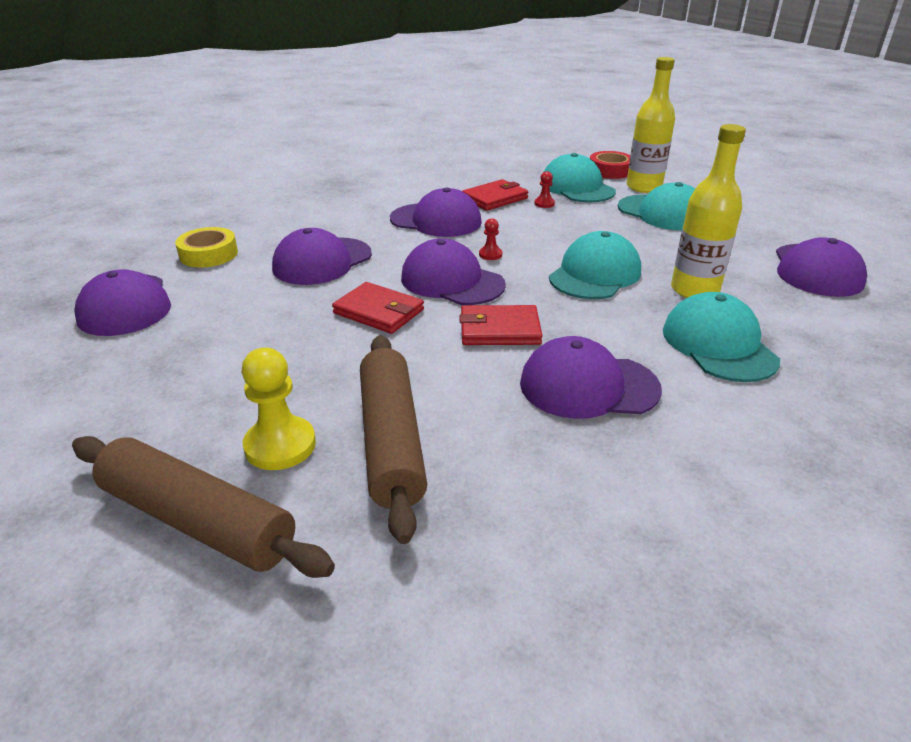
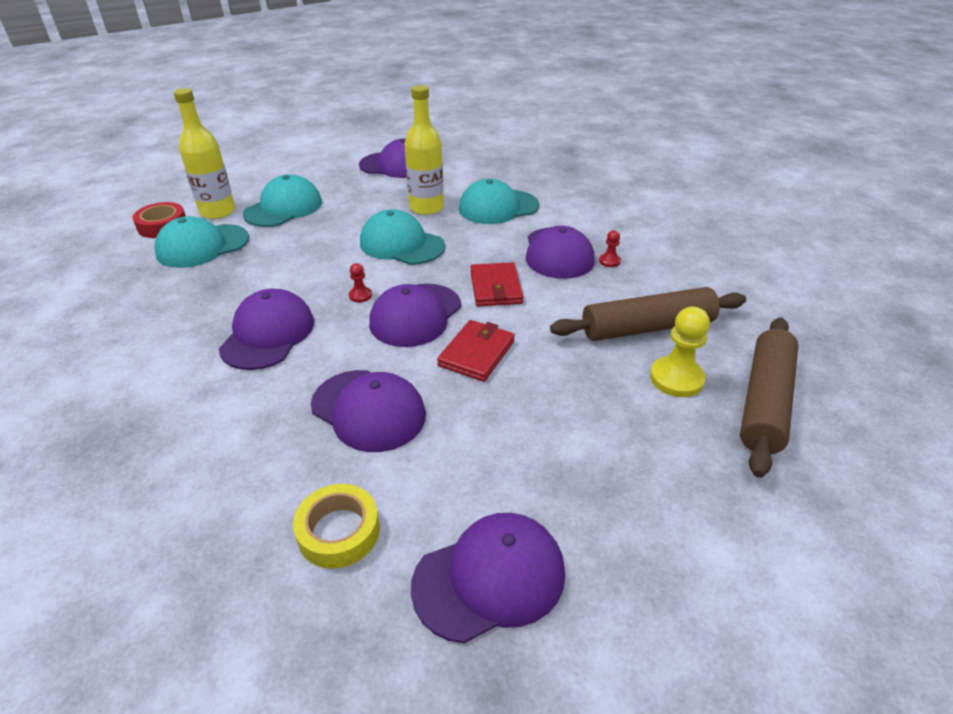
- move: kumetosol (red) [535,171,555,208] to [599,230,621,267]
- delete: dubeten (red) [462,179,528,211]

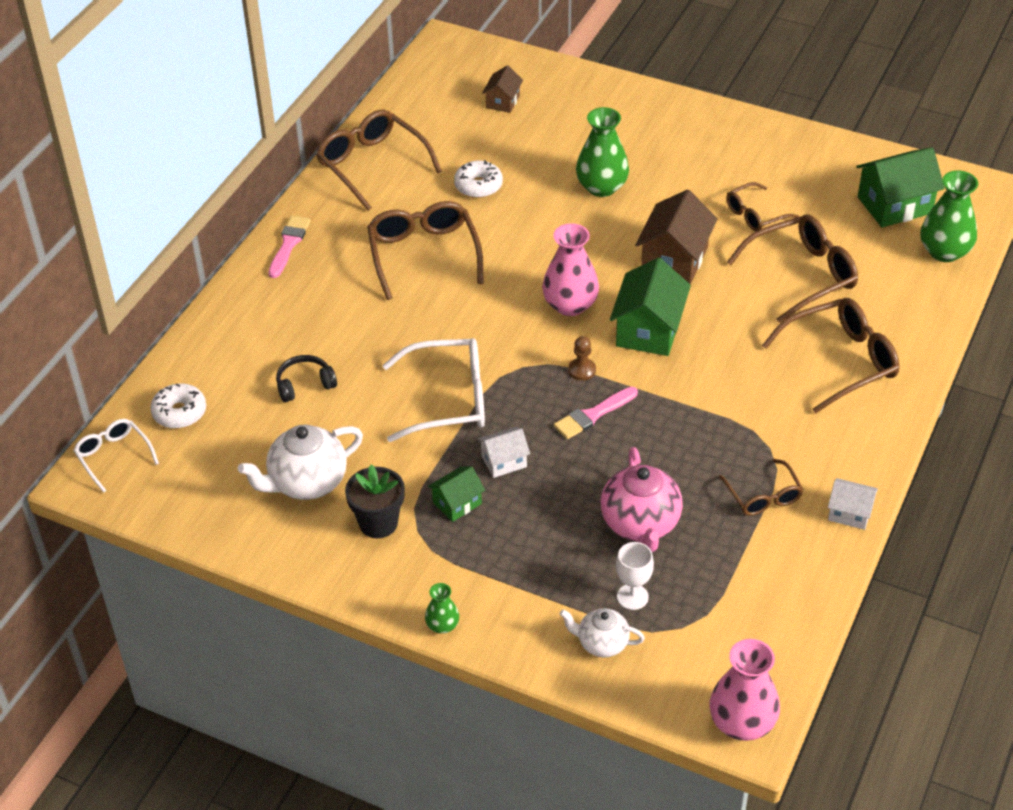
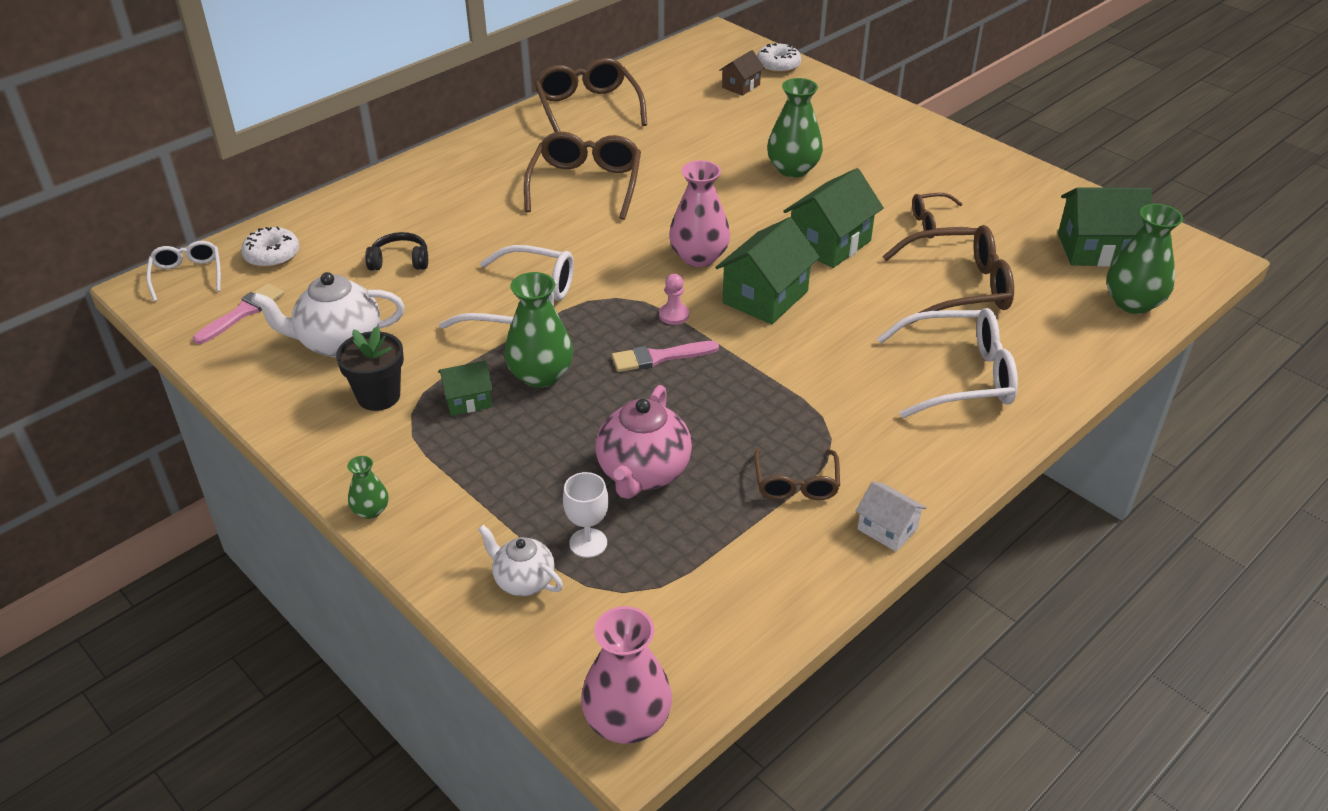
- move: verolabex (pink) [268,215,311,278] to [193,283,284,344]
- replace: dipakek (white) [477,427,530,478] to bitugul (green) [504,272,573,388]
- recolor: kumetosol (brown) [568,336,596,381] to kumetosol (pink) [659,274,689,325]
- move: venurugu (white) [454,160,503,198] to [757,43,801,74]
- recolor: dipakek (brown) [635,190,718,284] to dipakek (green) [783,168,884,268]
- recolor: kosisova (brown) [762,298,900,414] to kosisova (white) [877,308,1018,418]

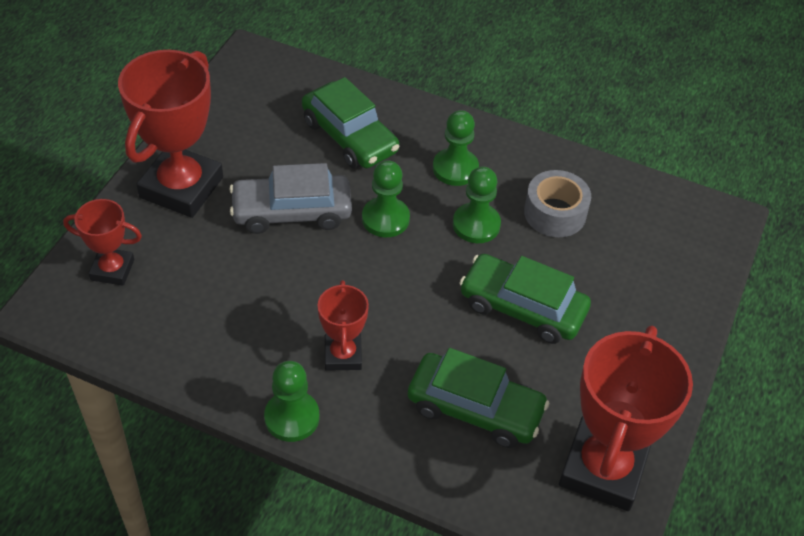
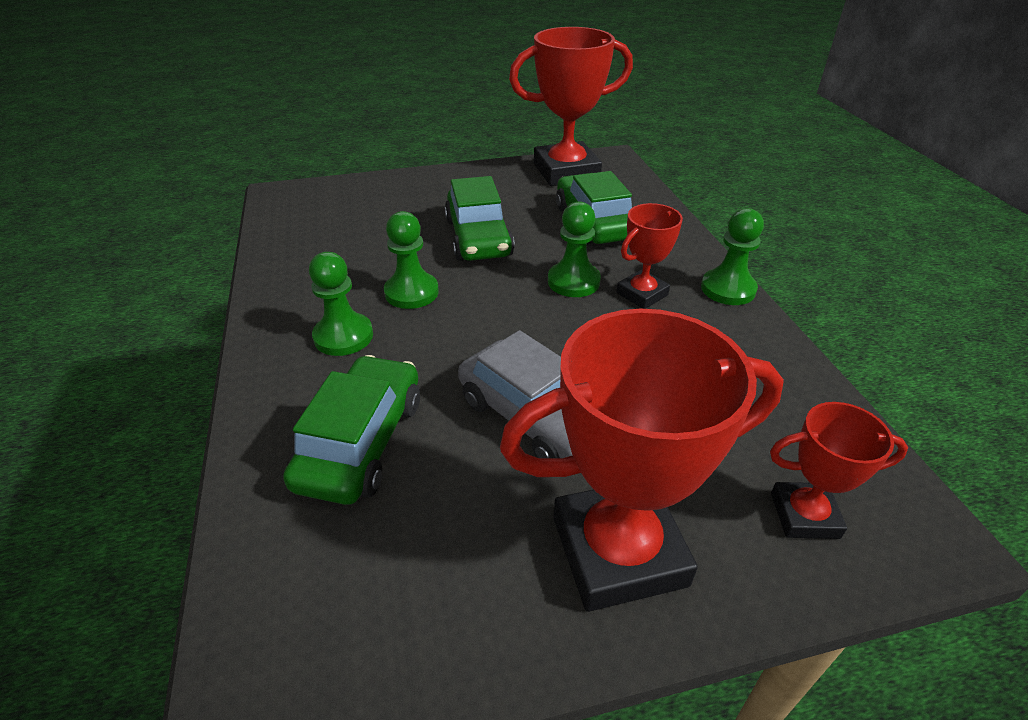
- move: kumetosol (green) [362,160,410,237] to [548,201,601,297]
- rotate: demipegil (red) [63,199,142,286] = [770,402,908,539] 60 degrees counterclockwise
- delete: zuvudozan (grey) [524,170,591,237]

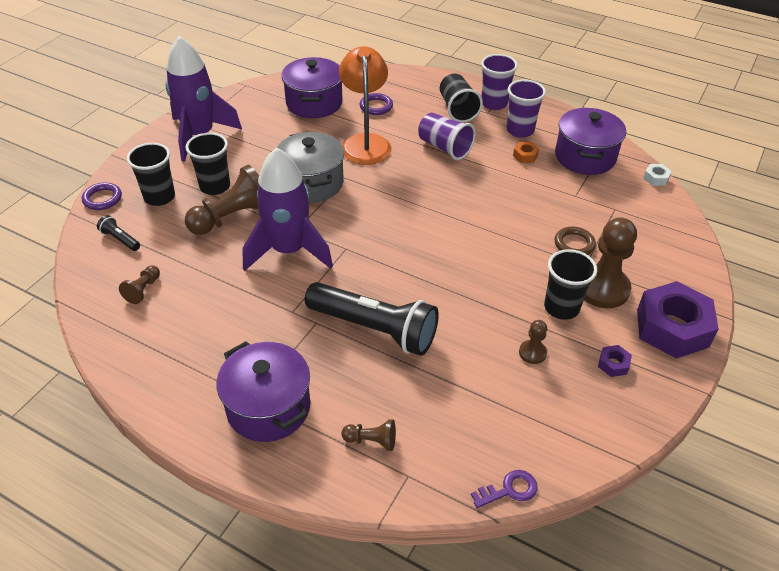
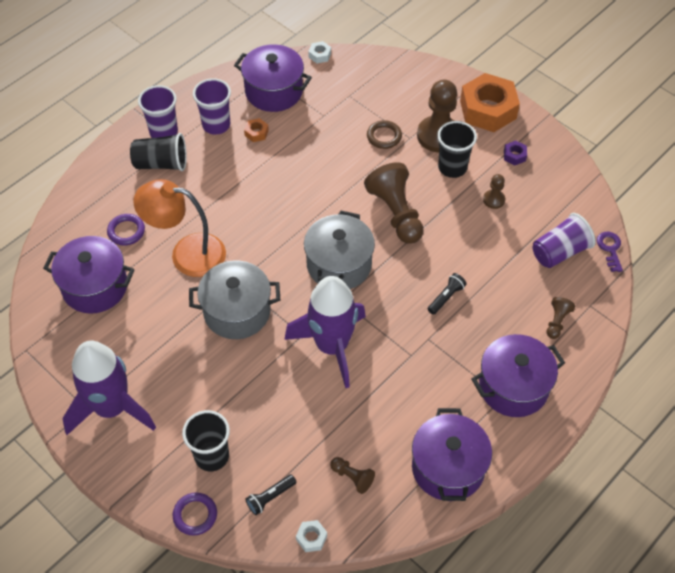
- insert: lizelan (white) [296,520,327,552]
- insert: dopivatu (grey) [304,211,375,289]
- move: kumetosol (brown) [185,165,259,235] to [364,162,424,244]
- insert: dopivatu (purple) [412,408,492,501]
- resize: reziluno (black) [305,282,439,356] = [428,273,467,315] x0.41
- recolor: lizelan (purple) [637,281,719,359] to lizelan (orange) [460,73,520,132]
- move: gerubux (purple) [418,113,476,160] to [532,213,596,268]
- delete: gerubux (black) [186,133,230,195]

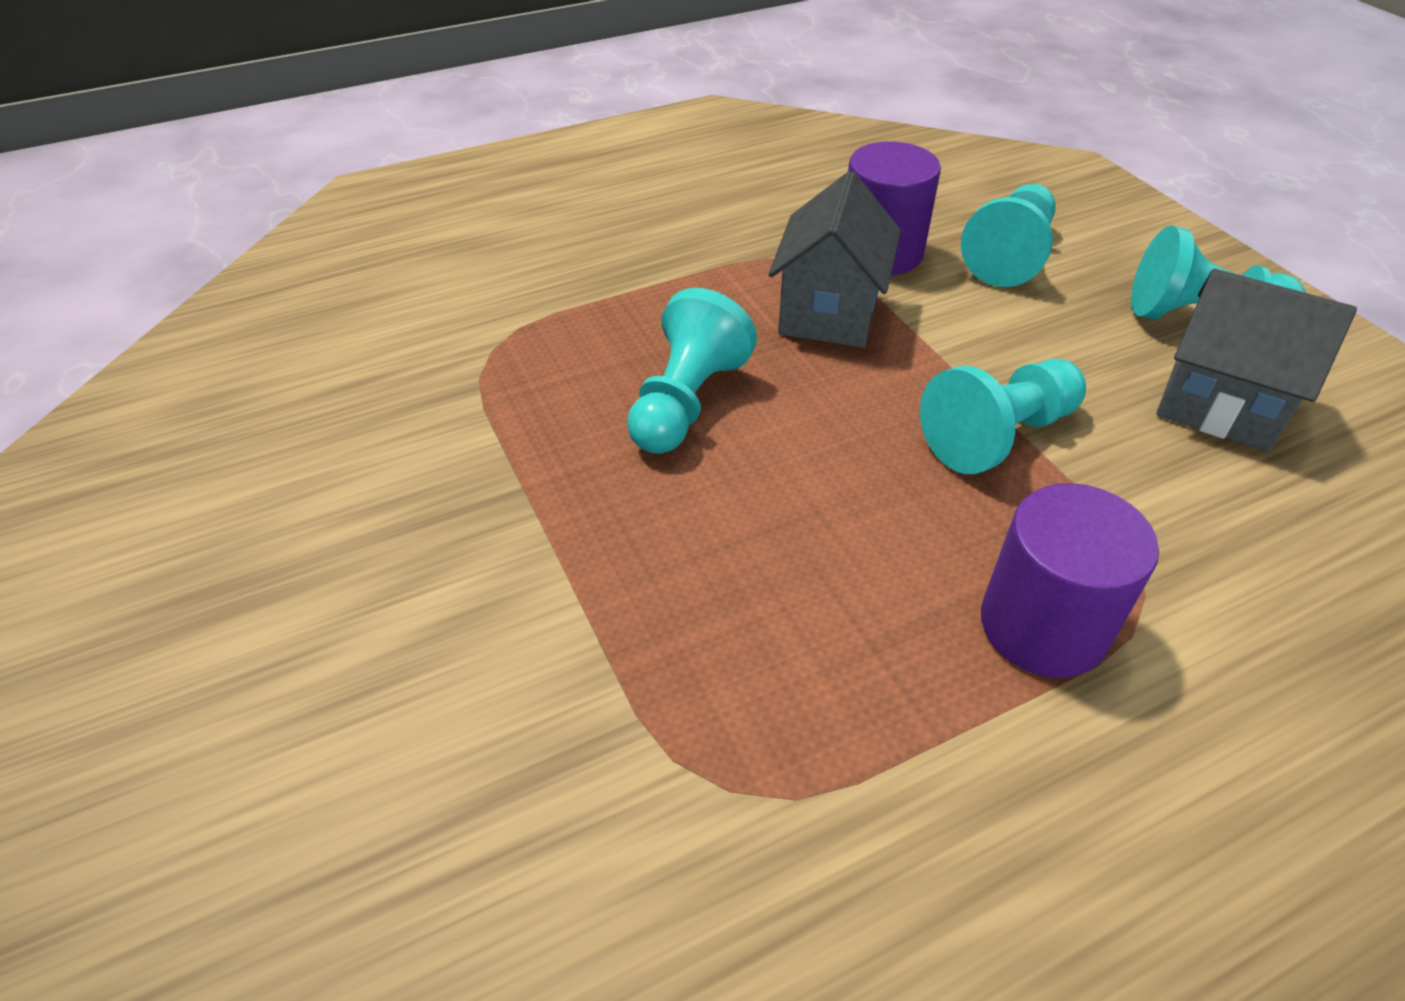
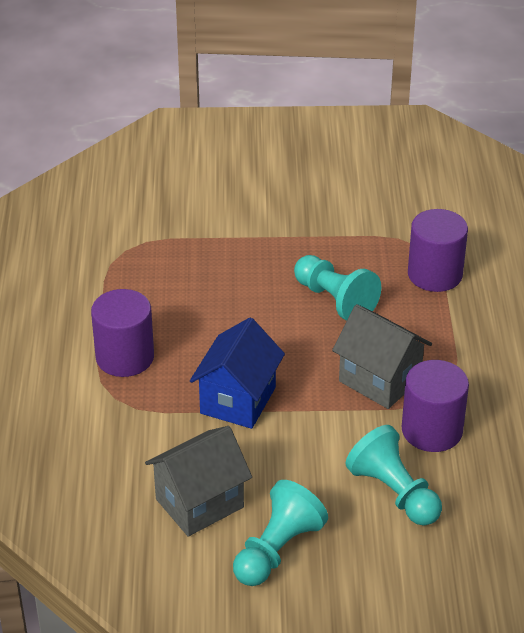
- replace: kumetosol (turquoise) [920,359,1086,474] to dipakek (blue) [190,318,285,429]
- insert: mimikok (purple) [408,209,468,292]

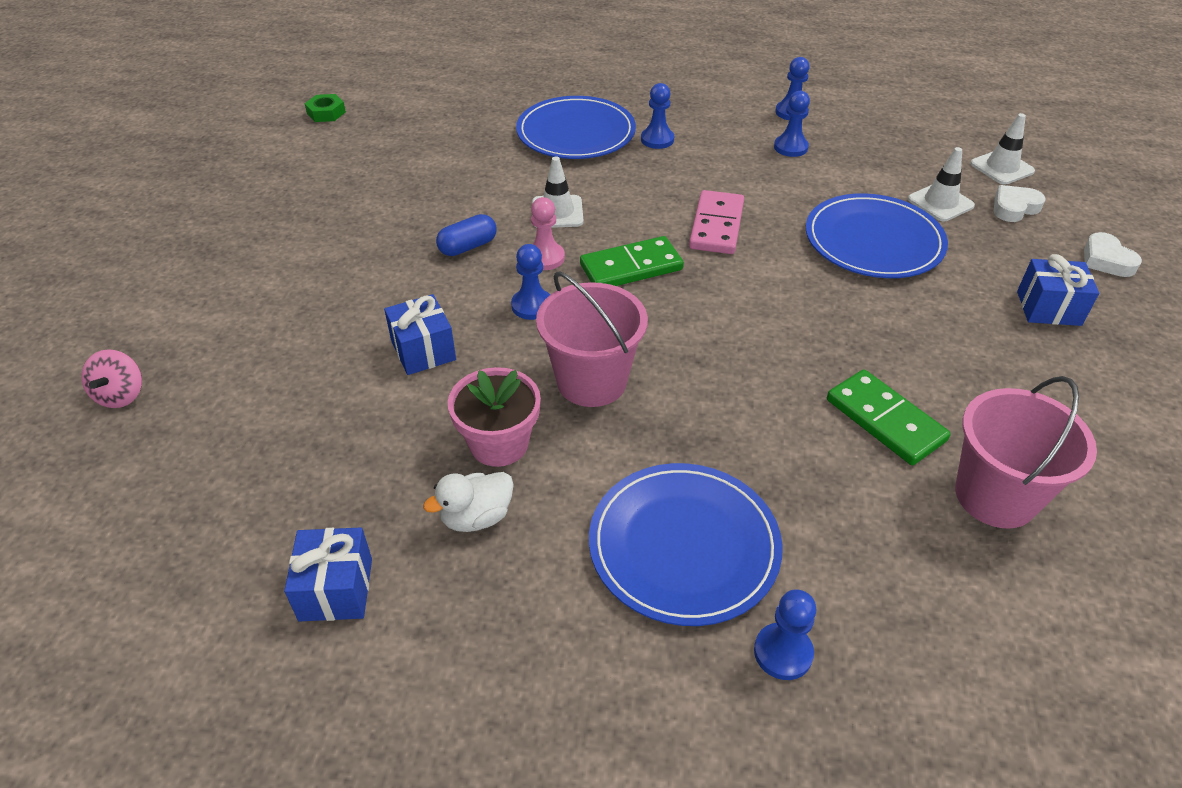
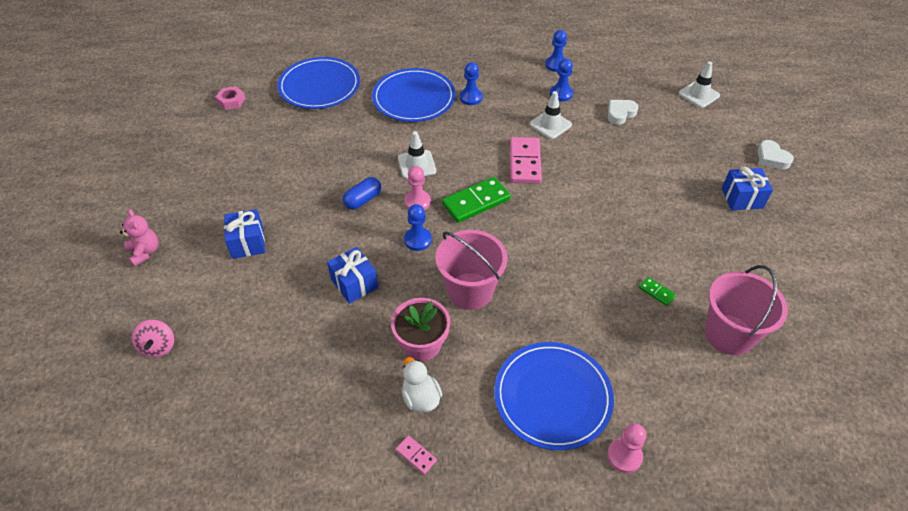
- insert: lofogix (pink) [120,209,158,266]
- recolor: lizelan (green) [304,94,346,122] to lizelan (pink) [216,86,245,110]
- move: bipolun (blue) [284,527,372,621] to [224,209,265,259]
- move: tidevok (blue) [806,193,948,278] to [277,57,360,109]
- insert: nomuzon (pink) [396,435,437,474]
- rotate: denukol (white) [423,472,514,532] = [402,357,442,413] 105 degrees clockwise
- move: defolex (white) [908,147,975,222] to [530,91,572,139]
- recolor: kumetosol (blue) [754,589,816,680] to kumetosol (pink) [607,423,646,473]
- move: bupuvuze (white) [994,185,1046,222] to [608,100,639,125]
- resize: nomuzon (green) [827,369,951,465] = [639,277,676,306] x0.48

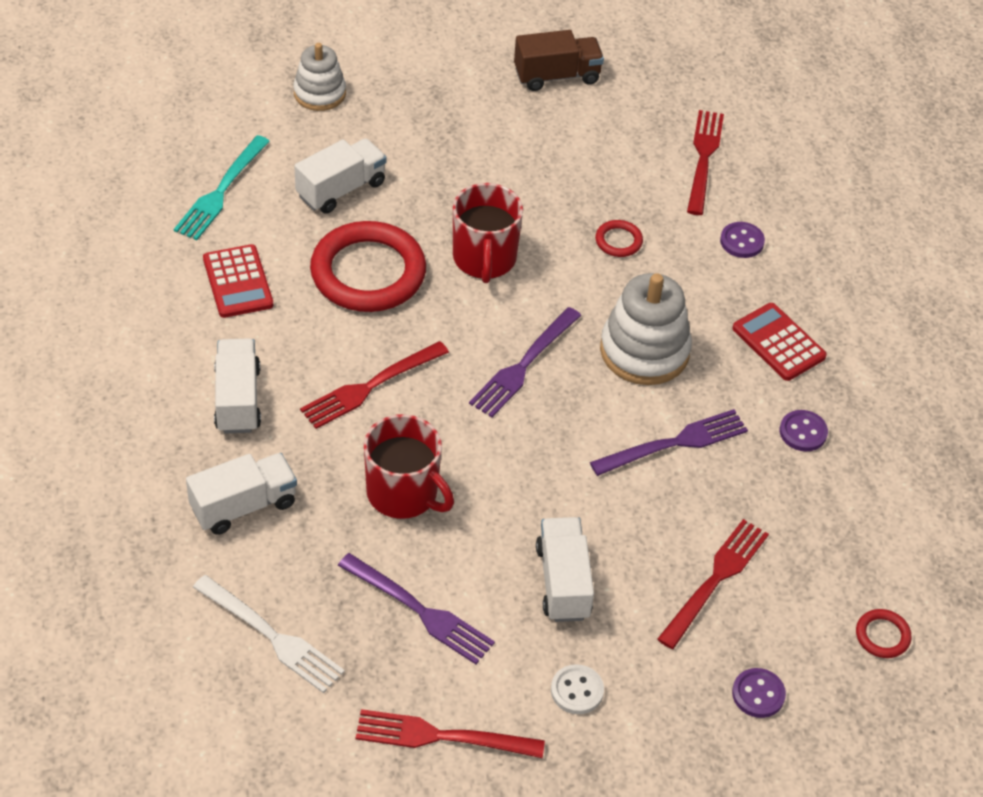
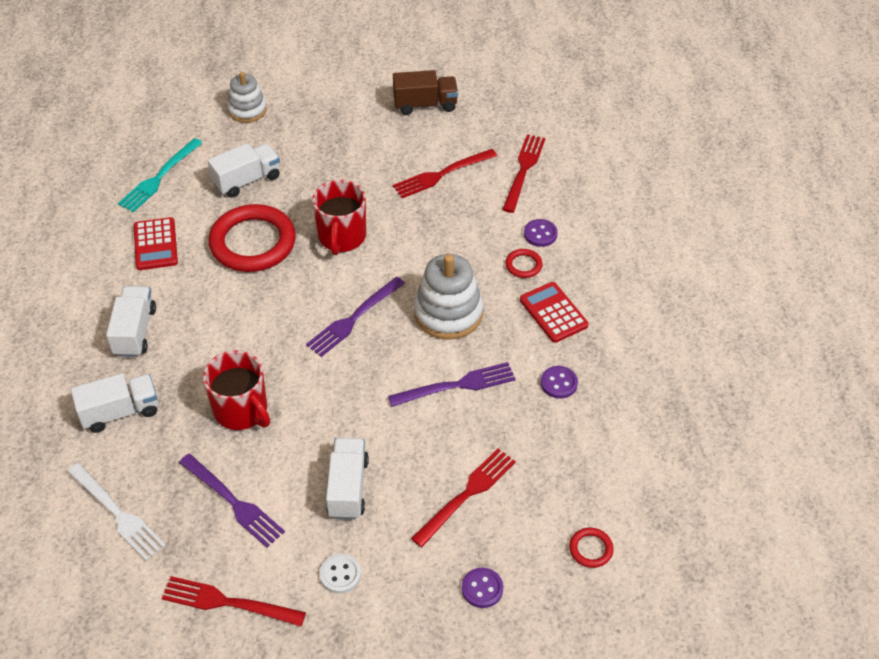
- move: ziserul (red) [300,341,449,429] to [393,149,497,198]
- move: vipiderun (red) [595,220,643,257] to [505,249,542,278]

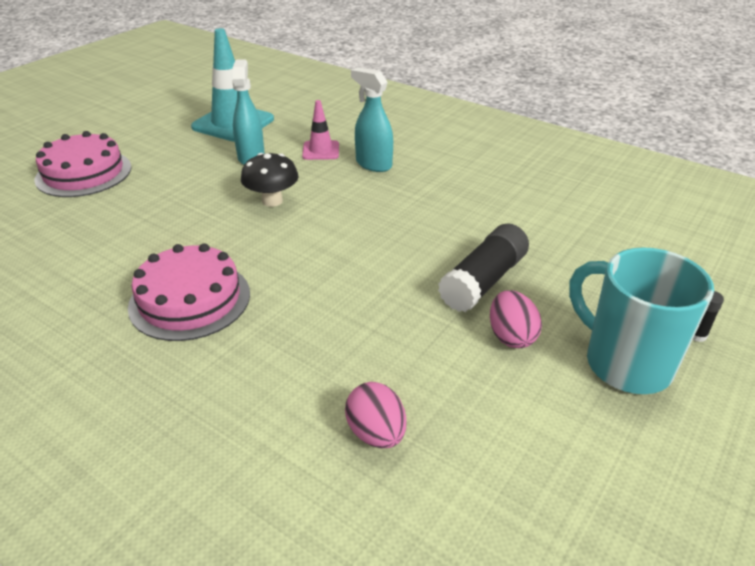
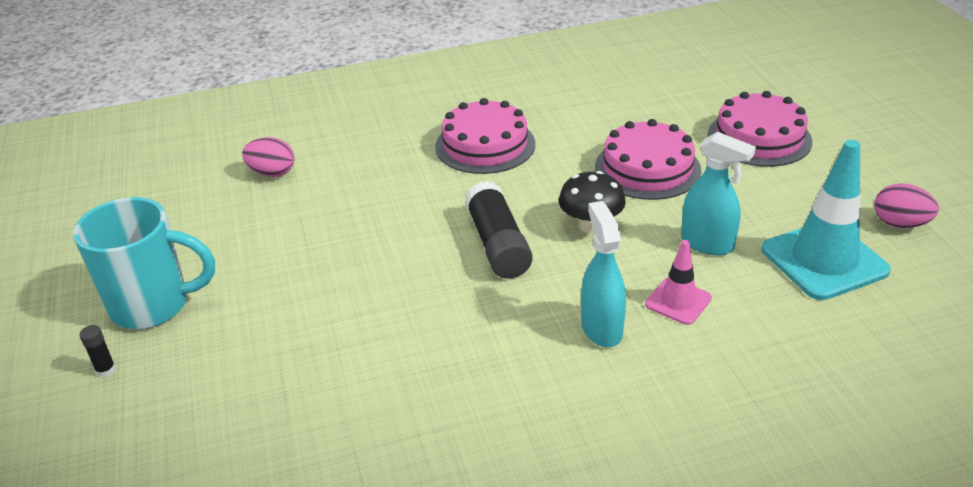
- move: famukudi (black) [438,223,529,312] to [465,181,533,279]
- rotate: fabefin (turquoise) [351,67,393,172] = [581,201,626,347] 90 degrees counterclockwise
- insert: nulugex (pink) [595,119,702,200]
- move: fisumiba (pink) [490,290,542,348] to [874,183,939,228]

